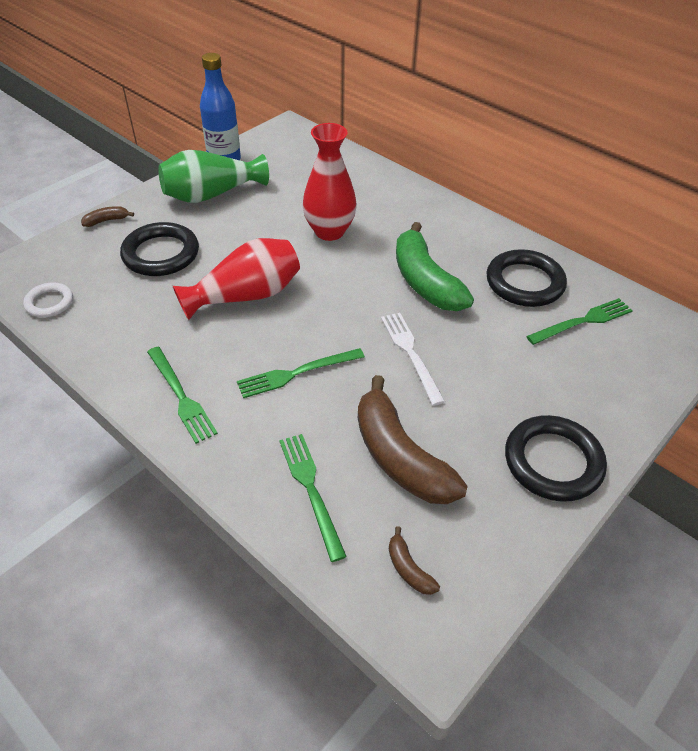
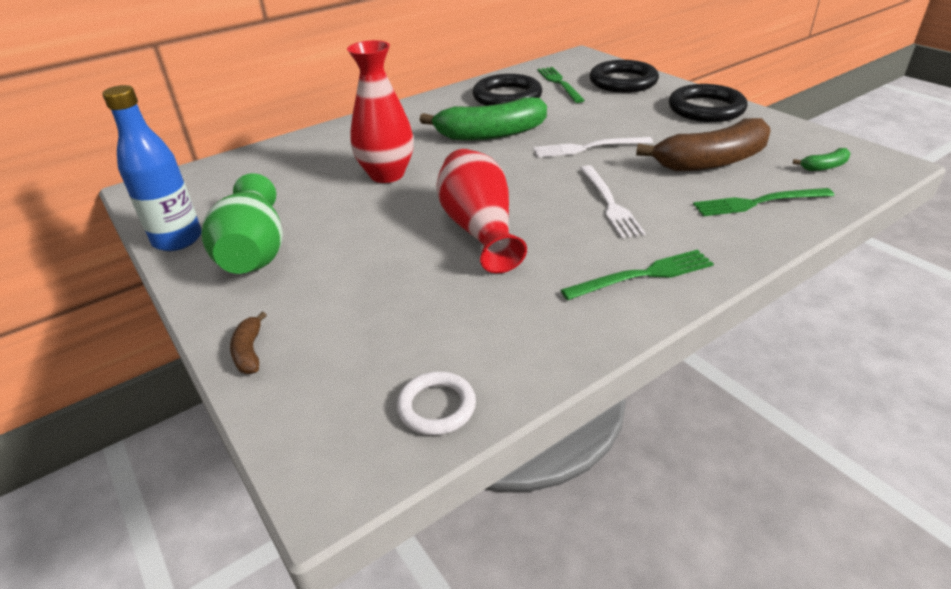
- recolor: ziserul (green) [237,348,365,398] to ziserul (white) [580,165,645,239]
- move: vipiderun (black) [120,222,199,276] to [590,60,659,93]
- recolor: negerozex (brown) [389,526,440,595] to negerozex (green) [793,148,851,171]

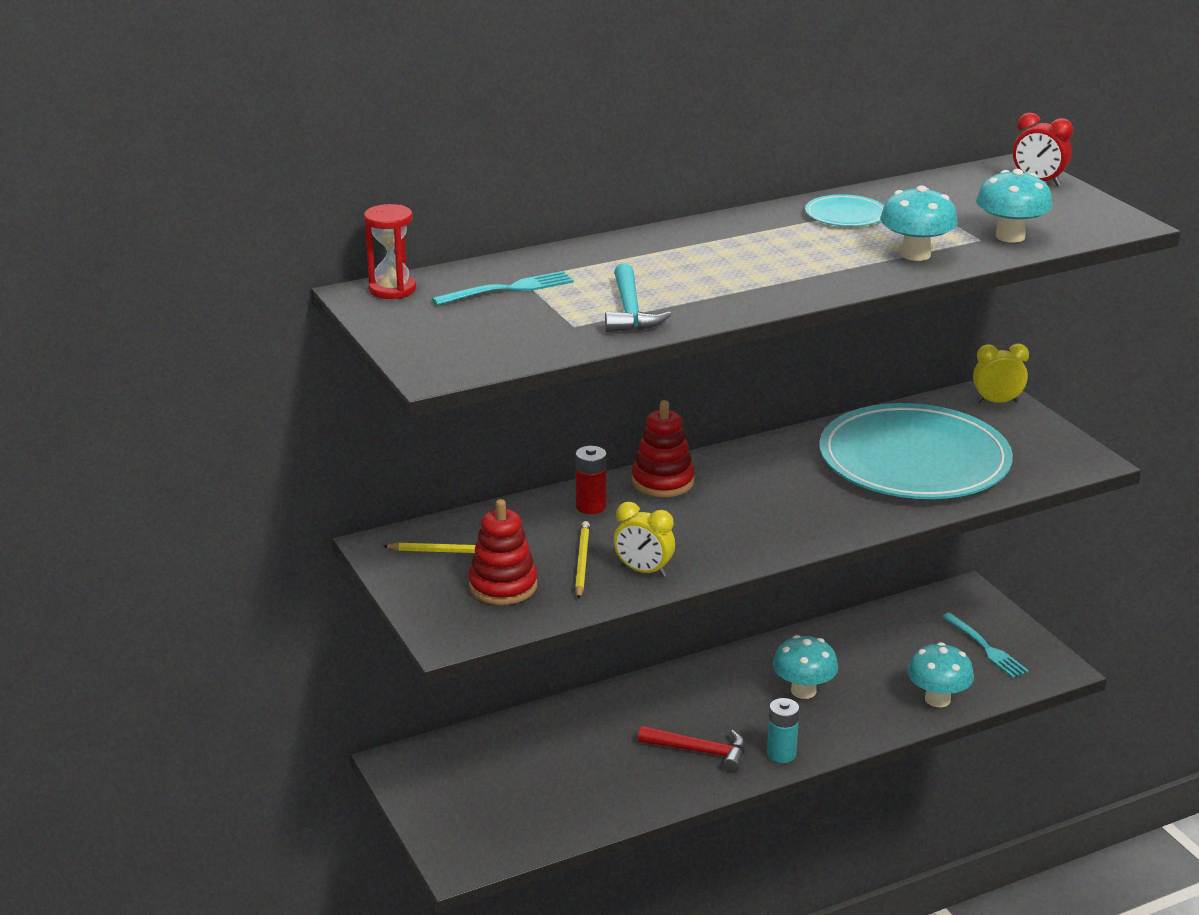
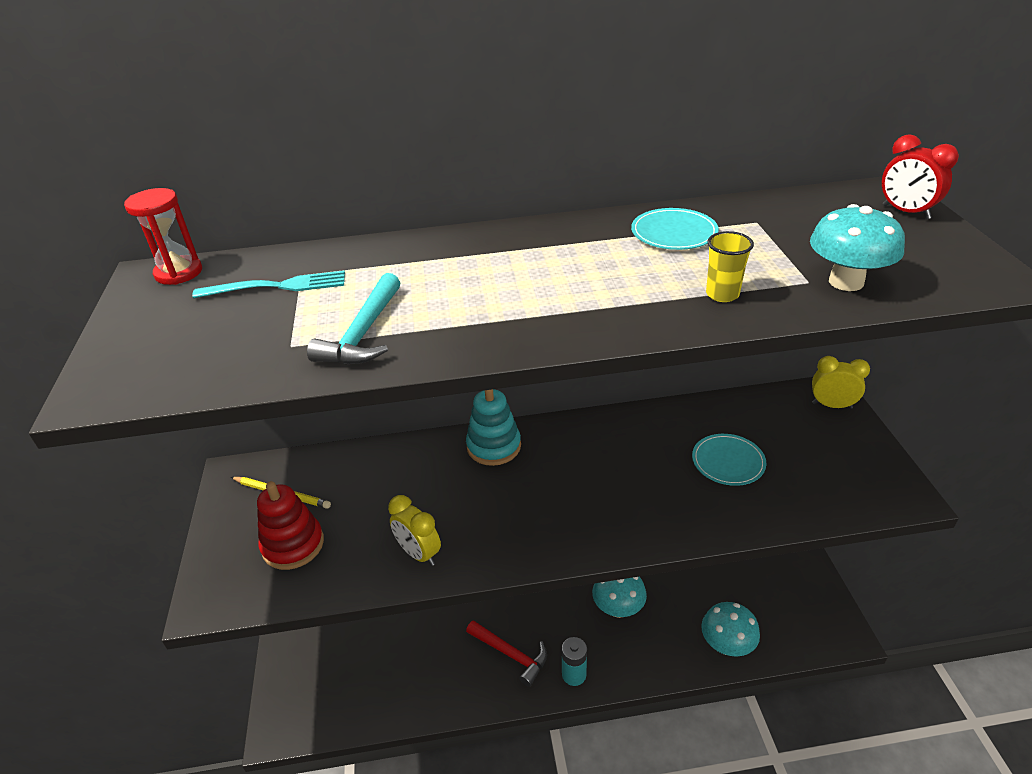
- recolor: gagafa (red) [632,400,695,497] to gagafa (turquoise) [466,389,521,466]
- resize: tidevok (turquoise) [819,403,1013,499] = [692,434,766,486] x0.41
- replace: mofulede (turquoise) [880,186,958,261] to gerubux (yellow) [706,231,754,302]
- delete: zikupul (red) [575,446,607,514]
- delete: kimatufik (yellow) [575,521,590,599]
- delete: ziserul (turquoise) [942,613,1029,678]

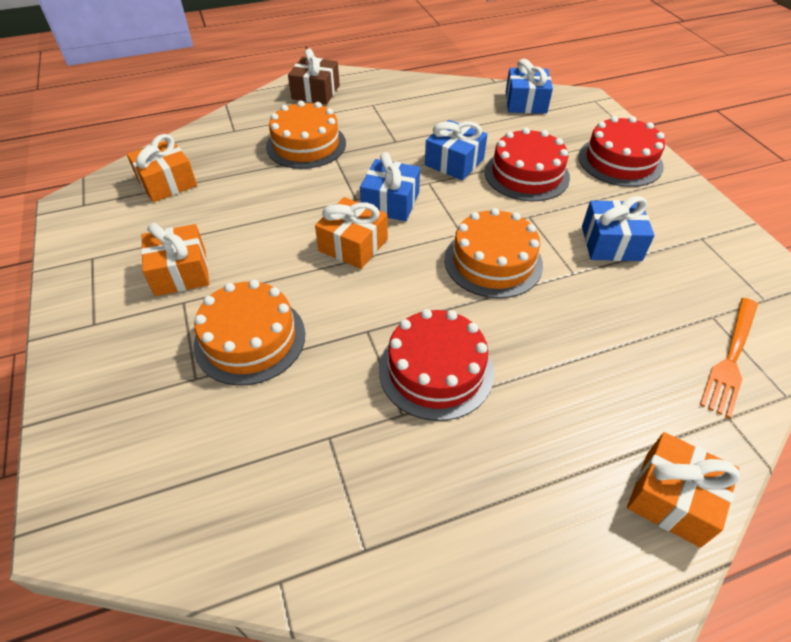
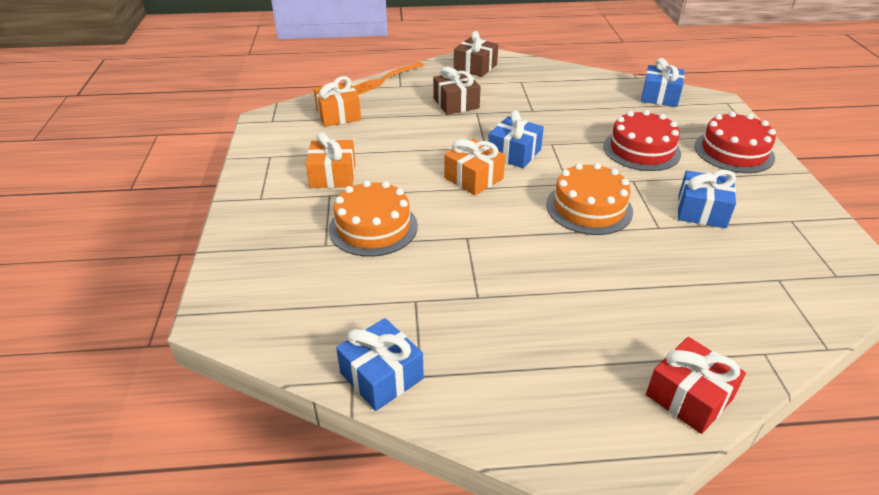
- move: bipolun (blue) [425,120,487,180] to [336,318,424,411]
- move: ziserul (orange) [700,298,758,419] to [353,62,424,95]
- replace: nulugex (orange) [266,100,346,169] to bipolun (brown) [433,66,481,115]
- recolor: bipolun (orange) [627,432,740,548] to bipolun (red) [646,337,746,434]
- delete: nulugex (red) [379,309,494,421]

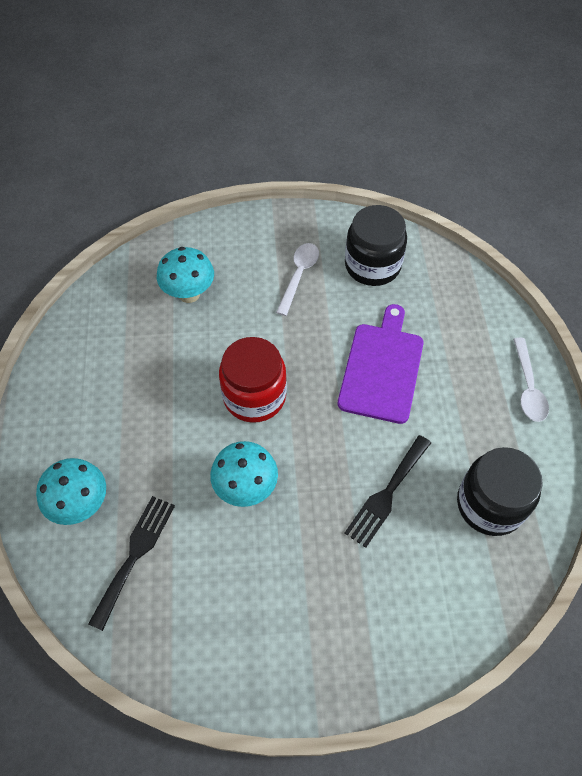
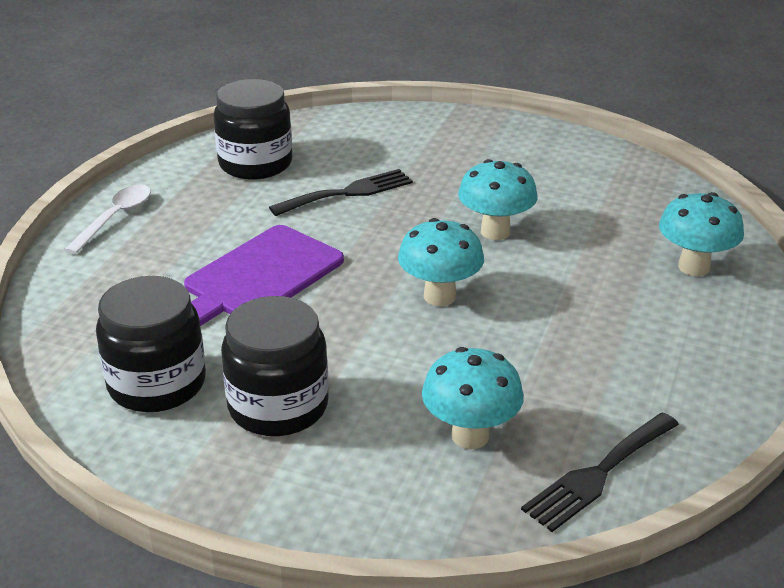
- replace: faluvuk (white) [276,243,319,316] to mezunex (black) [221,296,329,436]
- replace: mezunex (red) [219,337,287,423] to mofulede (turquoise) [398,218,484,306]
- move: ziserul (black) [88,496,175,631] to [521,412,679,532]

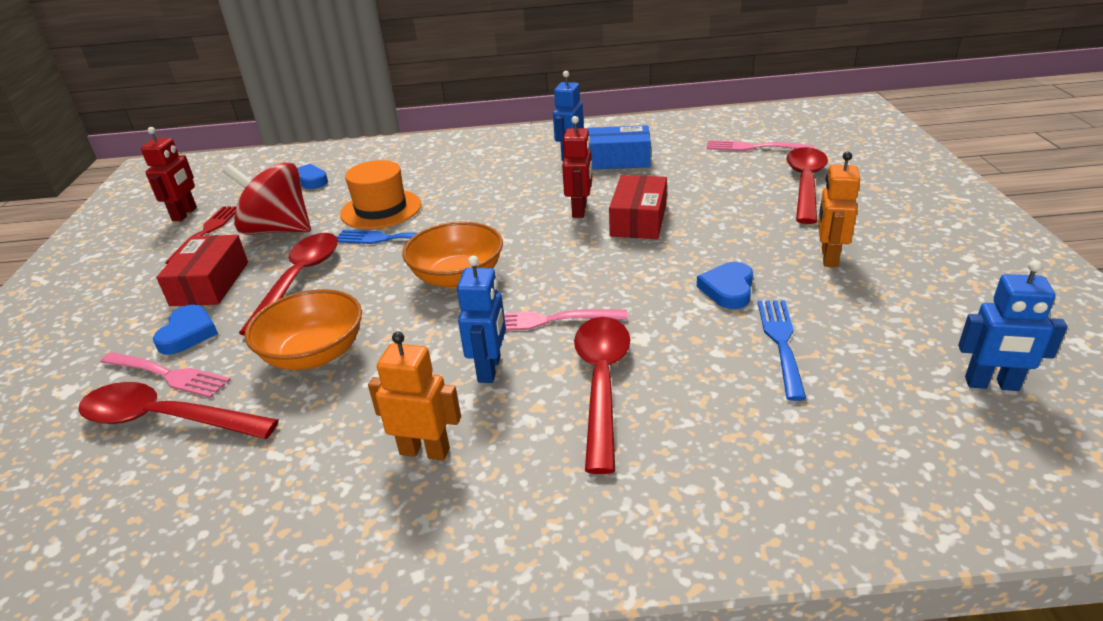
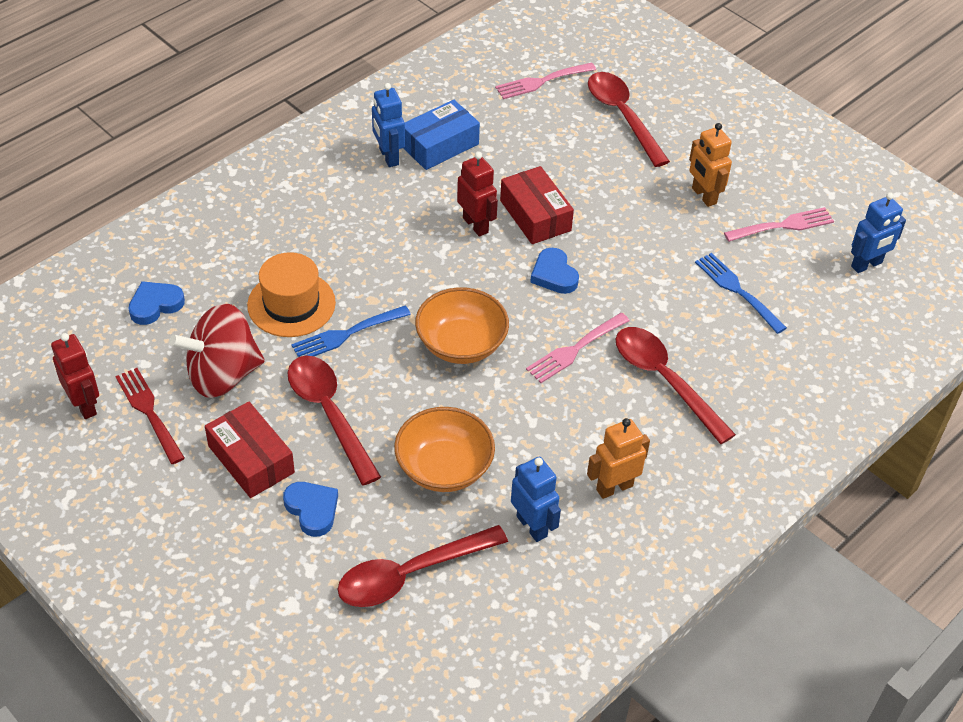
- move: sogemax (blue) [457,256,506,383] to [511,456,561,542]
- move: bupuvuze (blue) [697,262,753,309] to [530,248,579,294]
- move: ziserul (pink) [100,352,231,398] to [724,207,834,242]

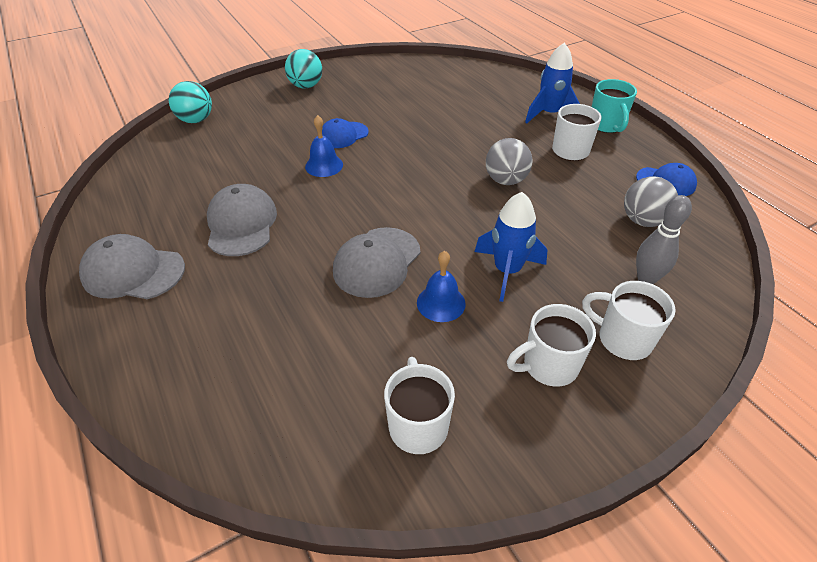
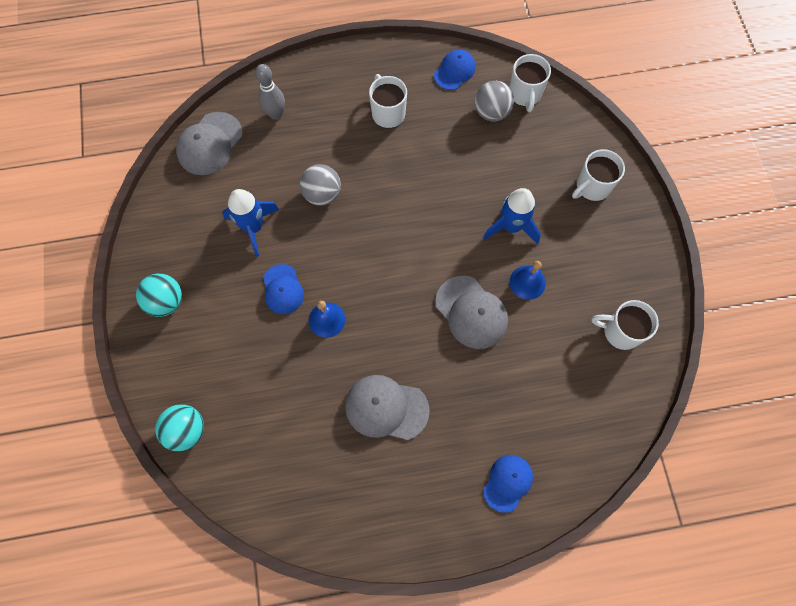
- move: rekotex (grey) [79,234,185,299] to [176,112,243,175]
- move: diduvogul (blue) [525,43,580,123] to [222,189,279,256]
- move: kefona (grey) [636,195,692,284] to [255,64,285,120]
- move: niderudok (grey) [486,138,532,185] to [300,164,341,206]
- insert: rekotex (blue) [483,455,533,513]
- move: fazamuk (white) [507,304,596,387] to [510,54,551,112]
- delete: fazamuk (turquoise) [592,79,637,133]

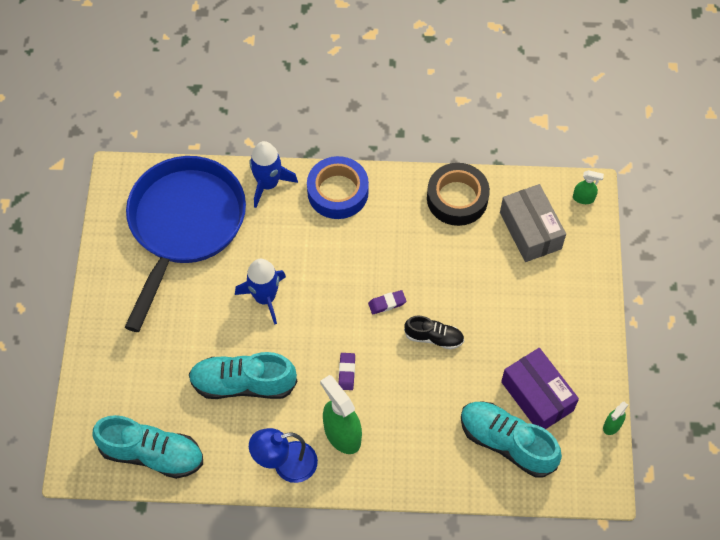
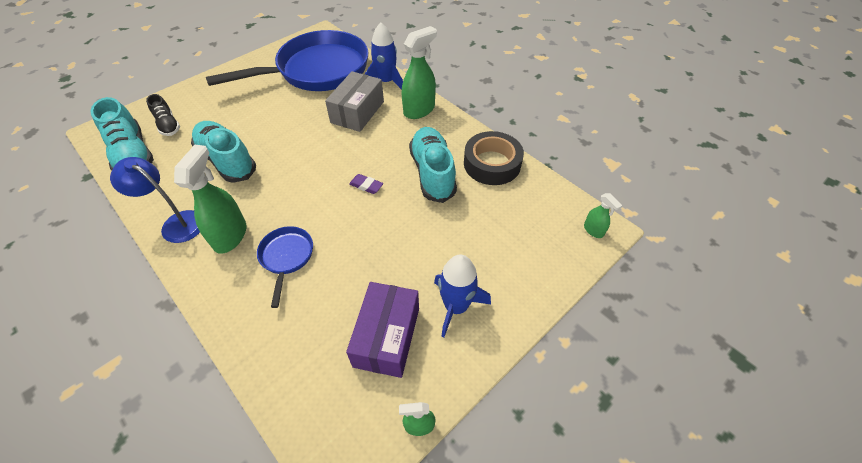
- move: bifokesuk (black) [404,316,464,350] to [146,94,180,136]
- insert: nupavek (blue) [257,226,313,308]
- move: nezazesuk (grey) [500,184,566,262] to [325,71,384,132]
- replace: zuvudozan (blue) [307,156,369,219] to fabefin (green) [402,26,437,119]
- move: bifokesuk (turquoise) [461,401,562,478] to [409,127,457,203]
- move: diduvogul (blue) [235,259,286,325] to [434,255,491,338]
- delete: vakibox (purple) [339,353,355,390]

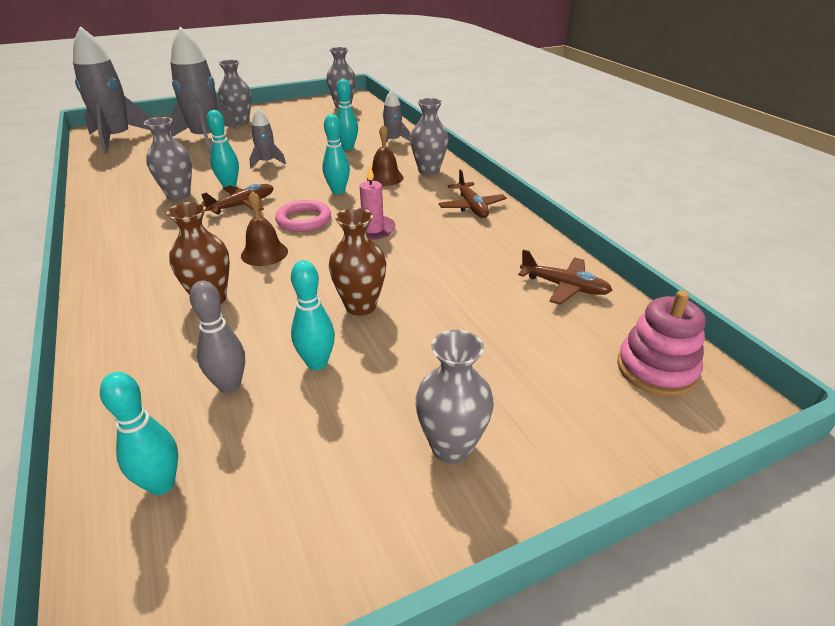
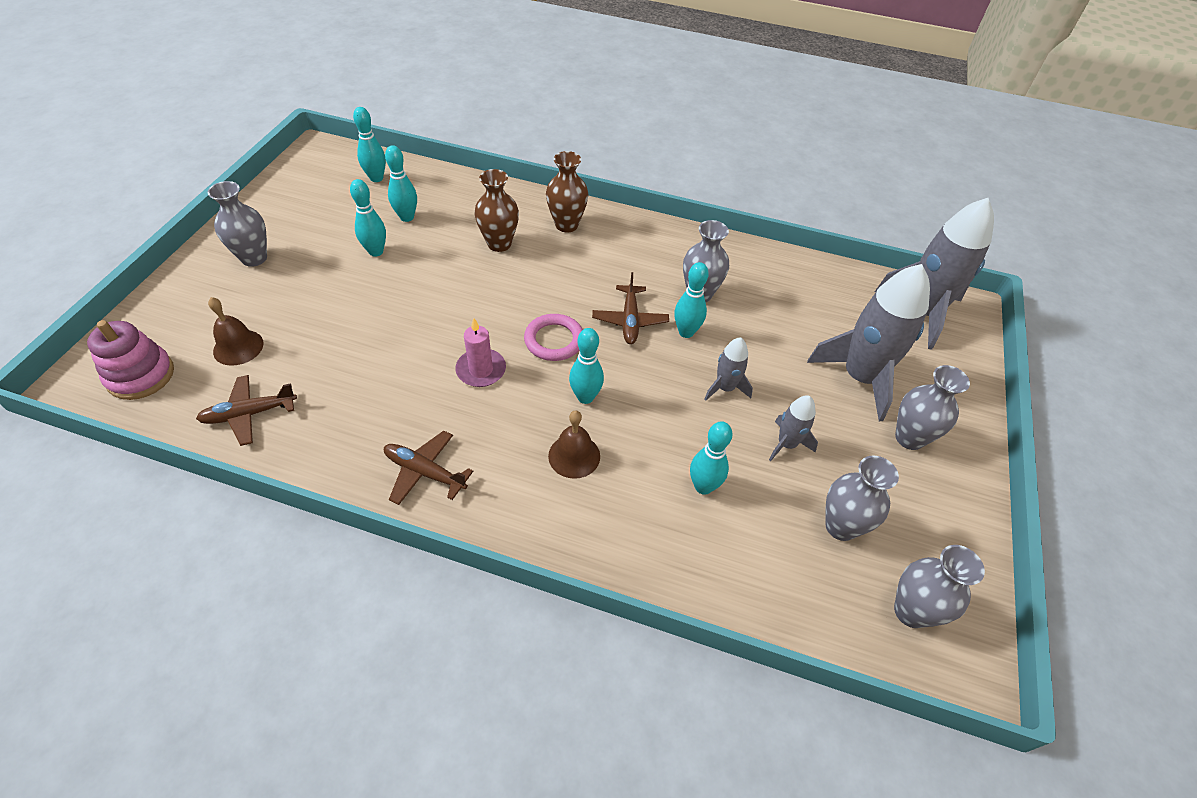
- move: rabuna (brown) [241,191,288,266] to [208,297,264,366]
- recolor: kefona (grey) [190,281,245,394] to kefona (turquoise) [385,145,417,222]
- move: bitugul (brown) [329,208,386,316] to [546,151,588,233]
- move: diduvogul (grey) [383,89,411,143] to [769,395,818,461]
- move: bitugul (grey) [410,98,449,175] to [825,455,899,541]

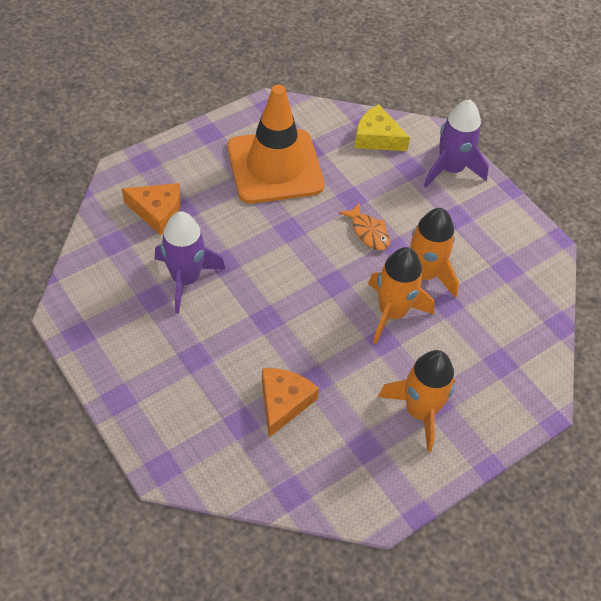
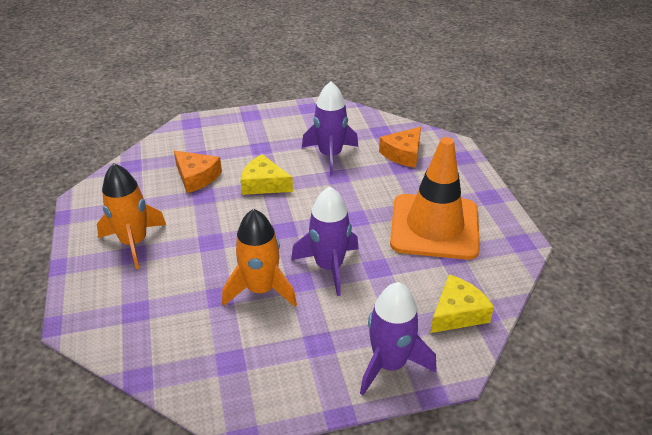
- insert: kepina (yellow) [241,154,293,195]
- replace: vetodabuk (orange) [339,202,390,250] to diduvogul (purple) [291,187,359,296]
- delete: diduvogul (orange) [368,247,435,344]

